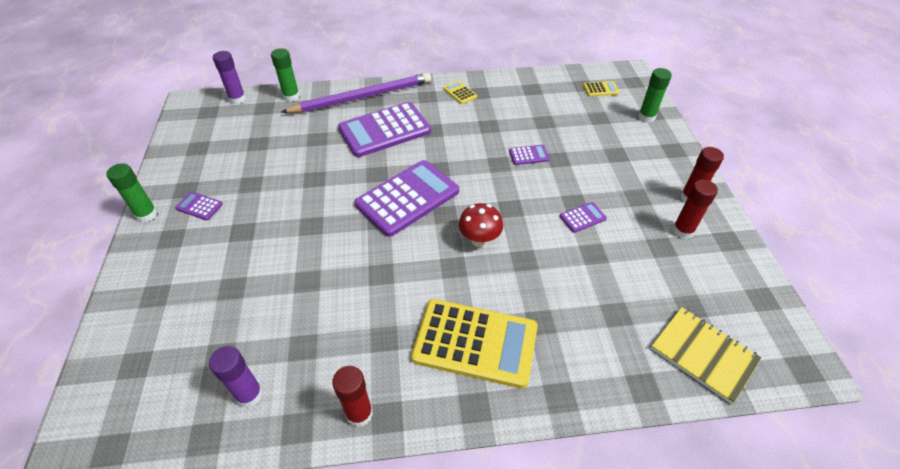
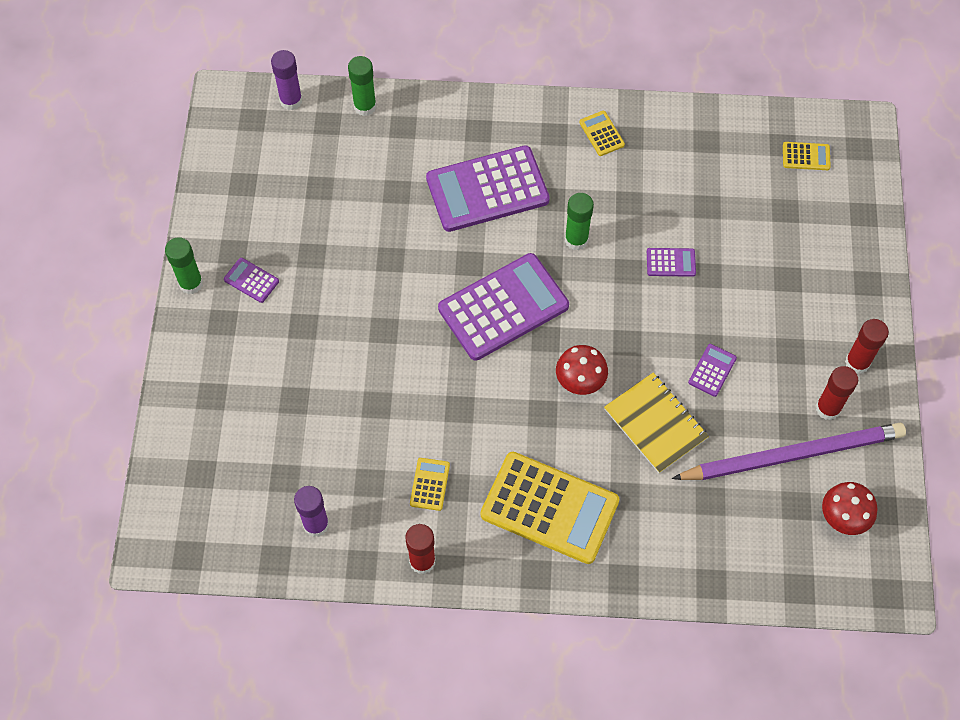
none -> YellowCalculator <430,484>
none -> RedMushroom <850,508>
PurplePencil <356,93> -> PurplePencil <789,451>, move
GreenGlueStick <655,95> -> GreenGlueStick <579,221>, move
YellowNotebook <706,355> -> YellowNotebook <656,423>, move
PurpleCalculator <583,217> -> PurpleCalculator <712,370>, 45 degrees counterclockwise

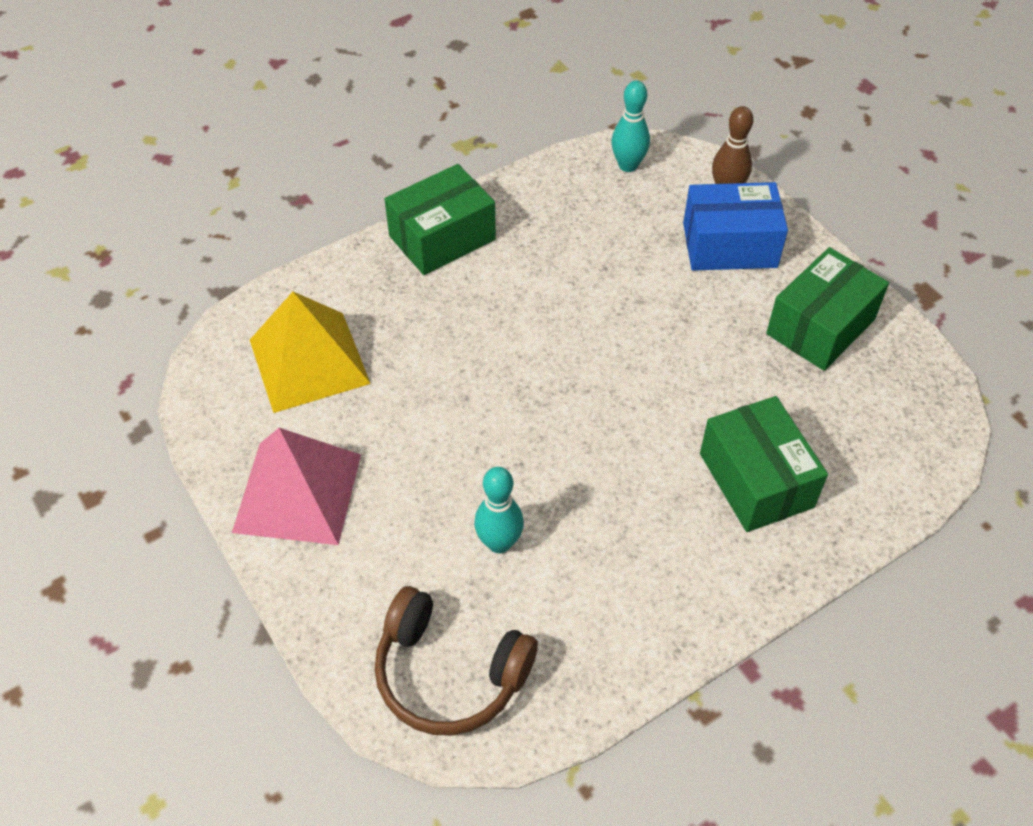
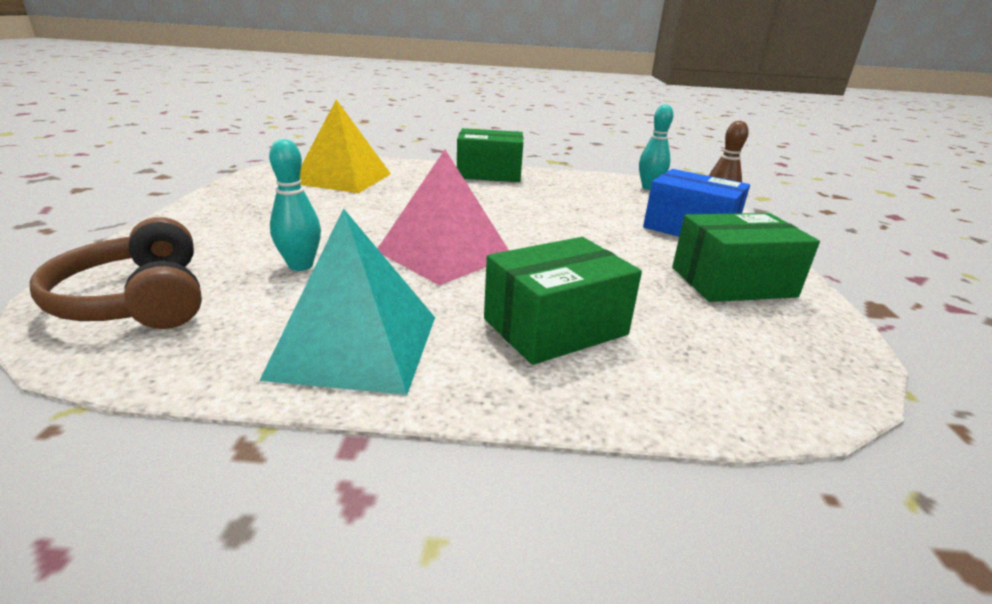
none -> TurquoisePyramid <347,301>
PinkPyramid <296,486> -> PinkPyramid <443,218>, move
GreenBox <764,464> -> GreenBox <563,301>, 45 degrees clockwise

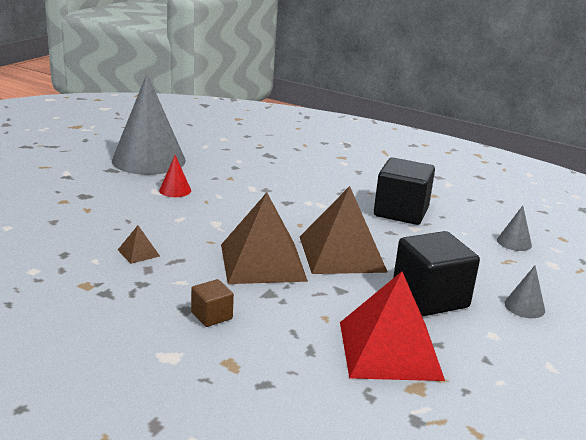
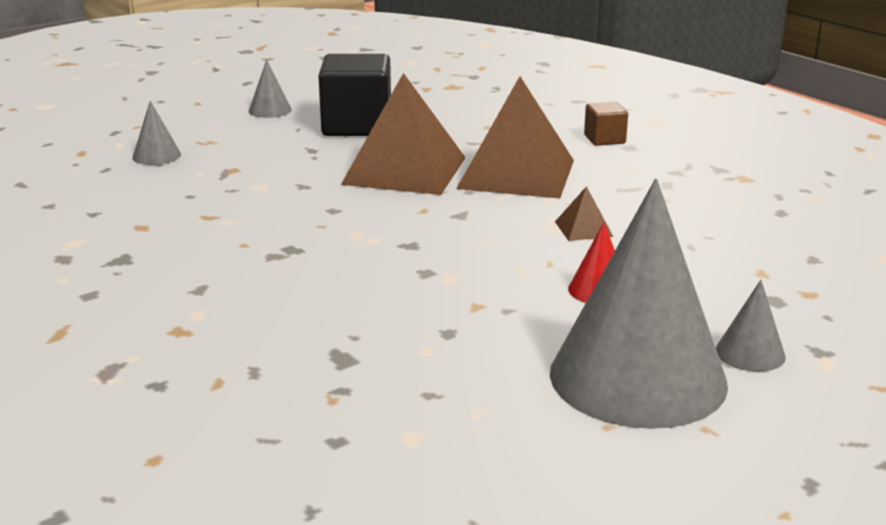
RedPyramid <392,326> -> none
BlackCube <404,191> -> none
none -> GreyCone <751,326>
BrownPyramid <139,244> -> BrownPyramid <584,213>, move

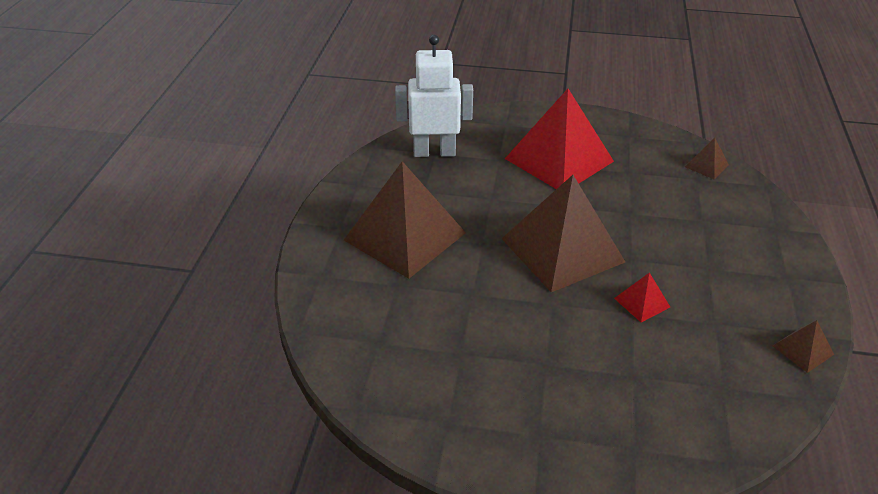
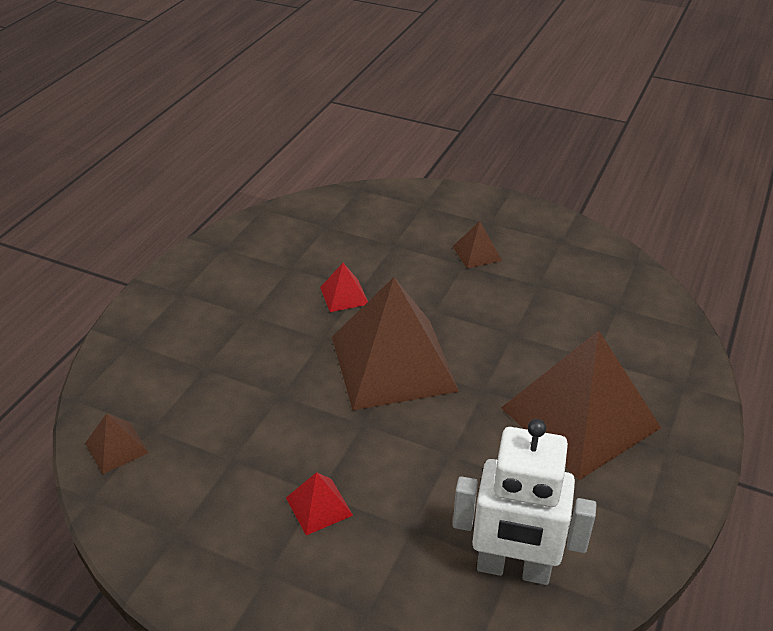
BrownPyramid <803,346> -> BrownPyramid <477,245>, move
RedPyramid <559,139> -> RedPyramid <319,503>, x0.41

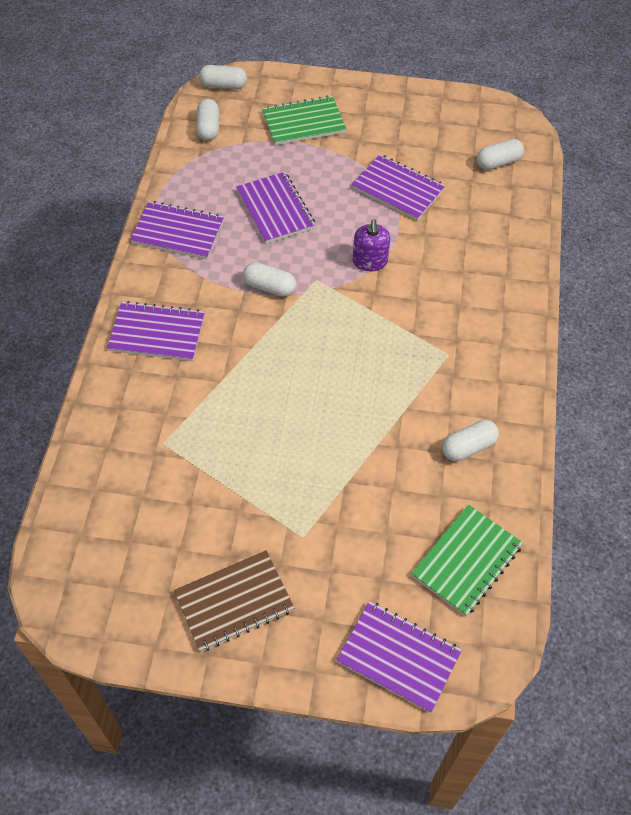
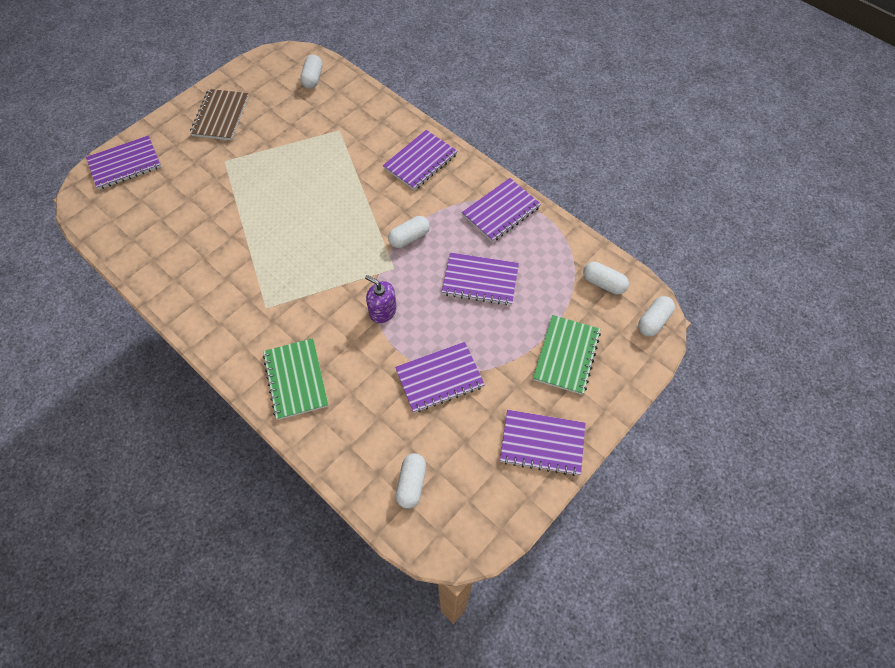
none -> PurpleNotebook <543,443>
GreenNotebook <467,560> -> GreenNotebook <296,379>, move
WhiteCapsule <470,440> -> WhiteCapsule <311,72>, move

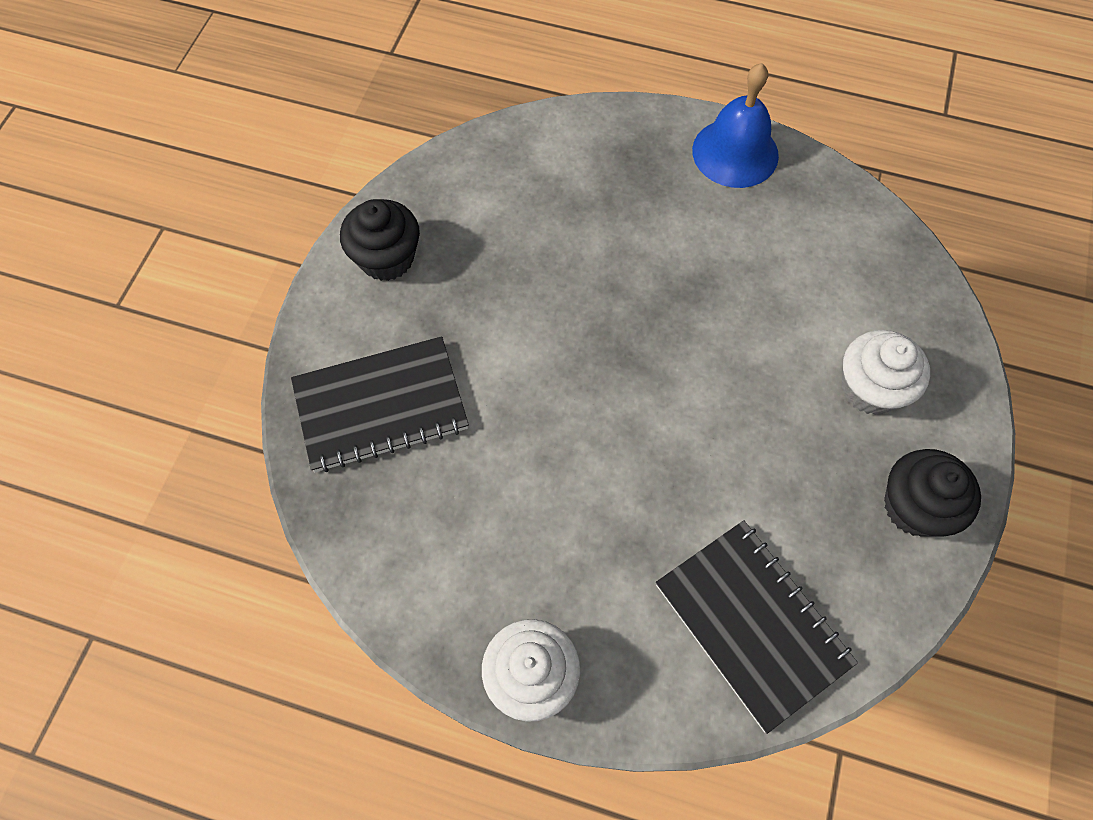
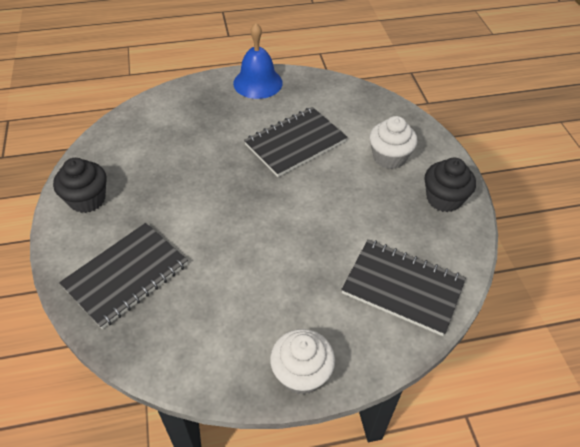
none -> BlackNotebook <296,142>

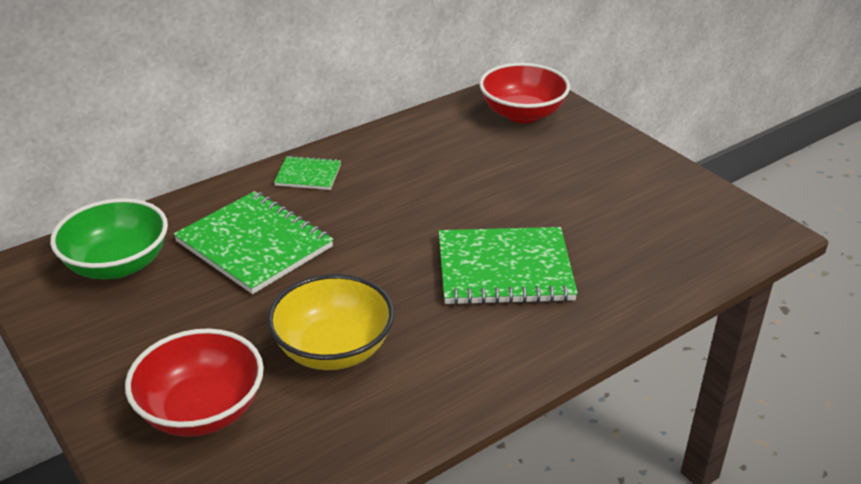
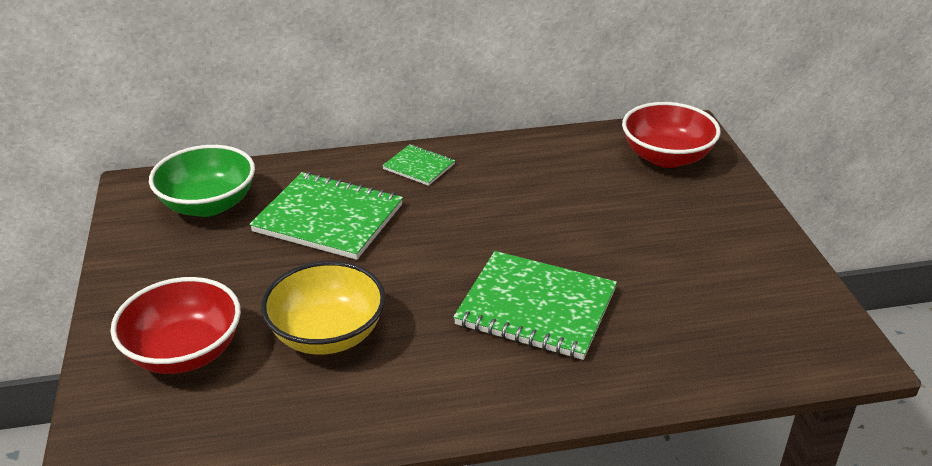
GreenNotebook <254,242> -> GreenNotebook <326,216>, 45 degrees counterclockwise

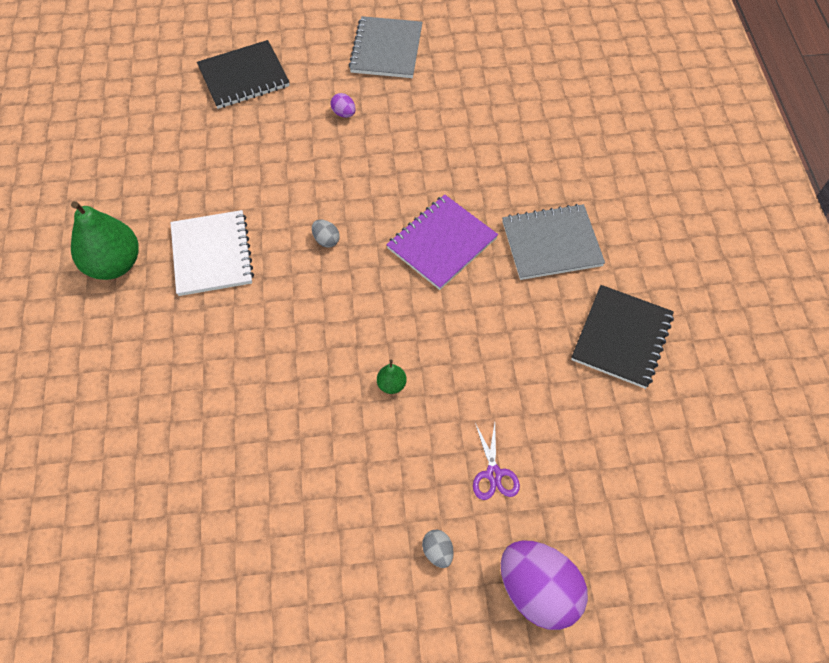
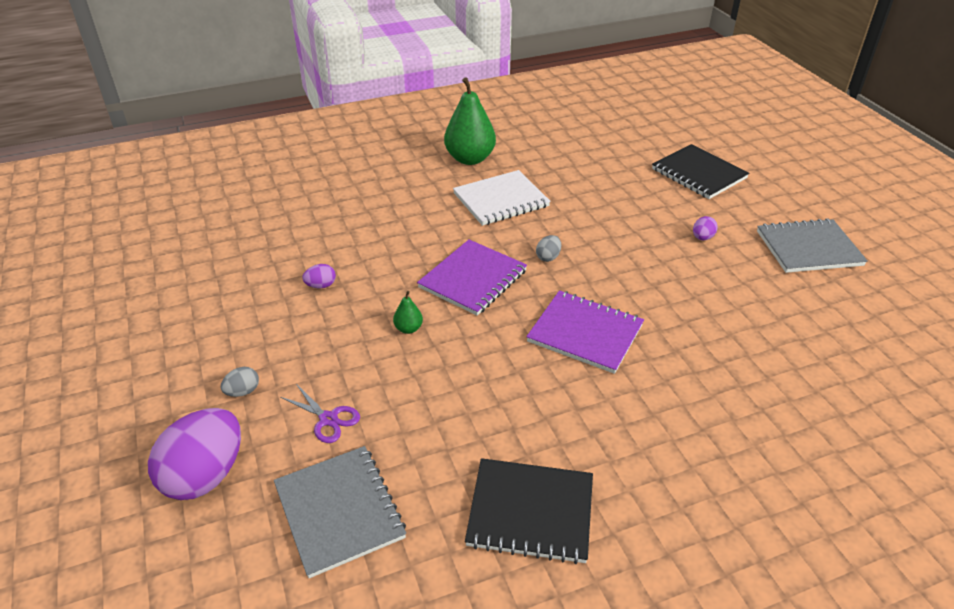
none -> PurpleEgg <319,276>
none -> PurpleNotebook <472,278>
GreyNotebook <553,242> -> GreyNotebook <340,512>, move
PurpleScissors <496,461> -> PurpleScissors <320,413>, 120 degrees counterclockwise

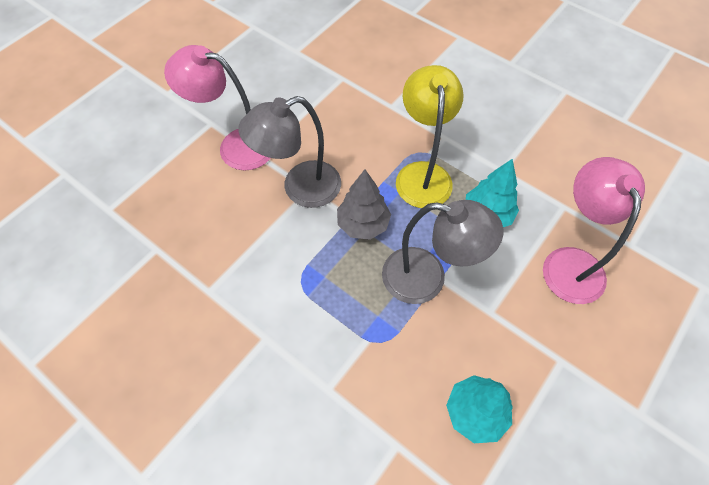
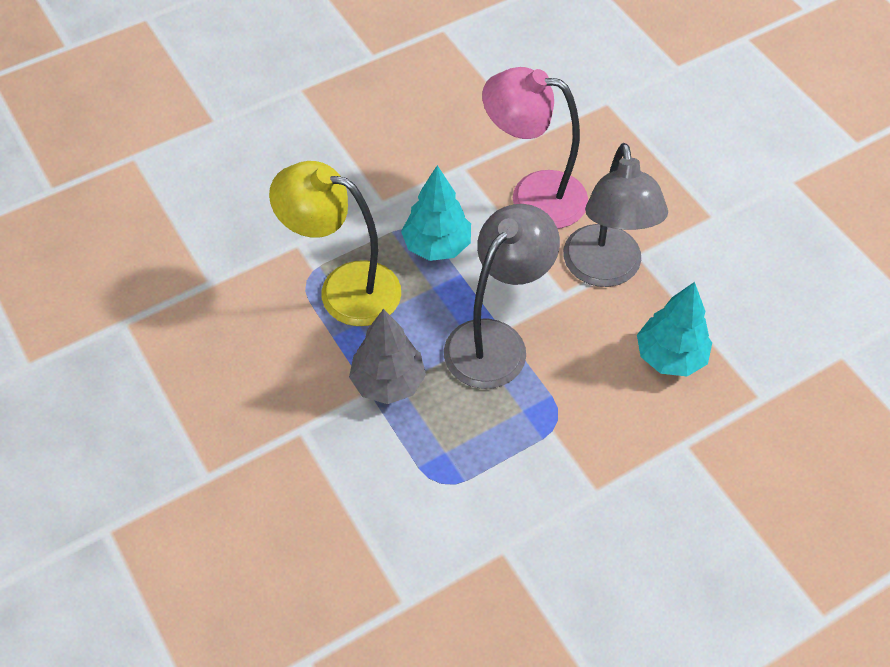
PinkLamp <217,108> -> none
GreyLamp <289,152> -> GreyLamp <615,215>, move

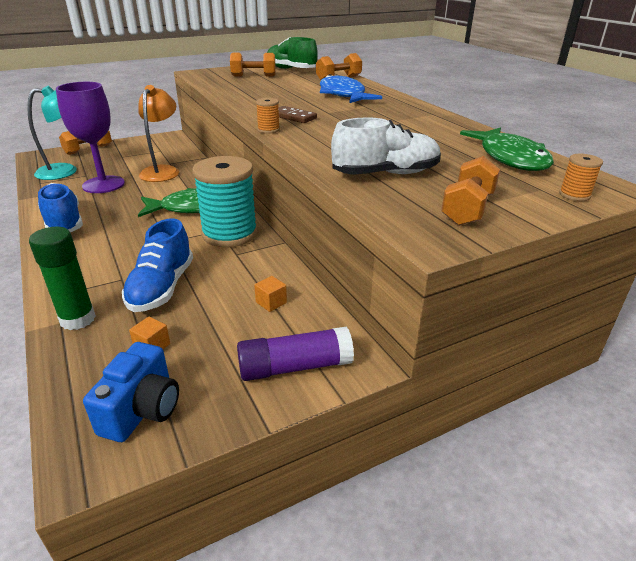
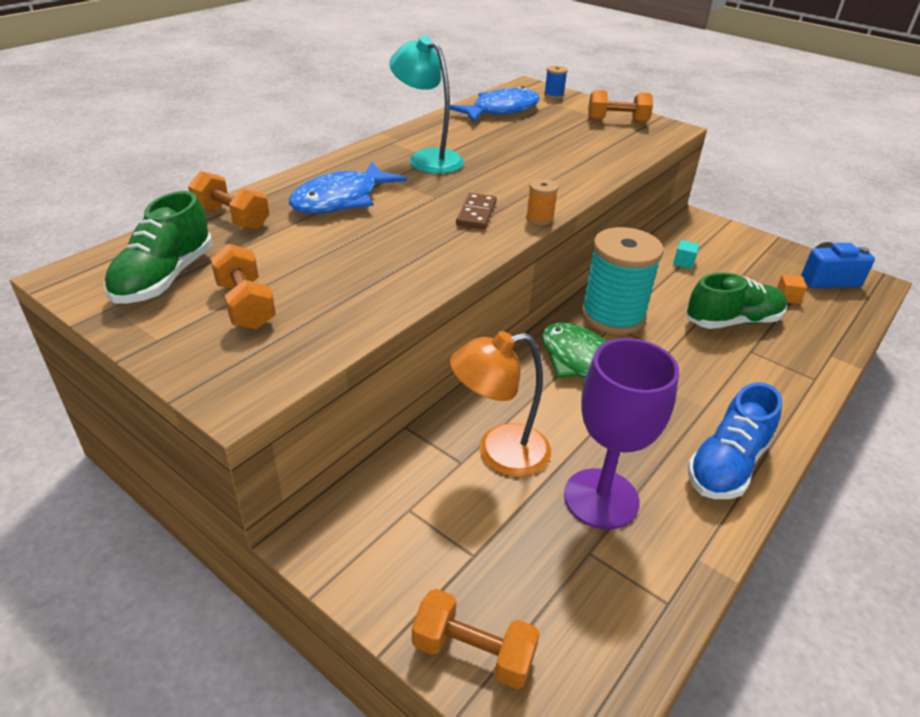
GreenGlueStick <62,278> -> none
PurpleGlueStick <295,353> -> none
WhiteShoe <386,146> -> none
TurquoiseLamp <52,132> -> TurquoiseLamp <426,105>, move
BlueShoe <157,265> -> GreenShoe <737,301>
OrangeCube <270,294> -> TurquoiseCube <686,254>
GreenFish <507,149> -> BlueFish <495,104>
OrangeSpool <581,177> -> BlueSpool <556,82>

